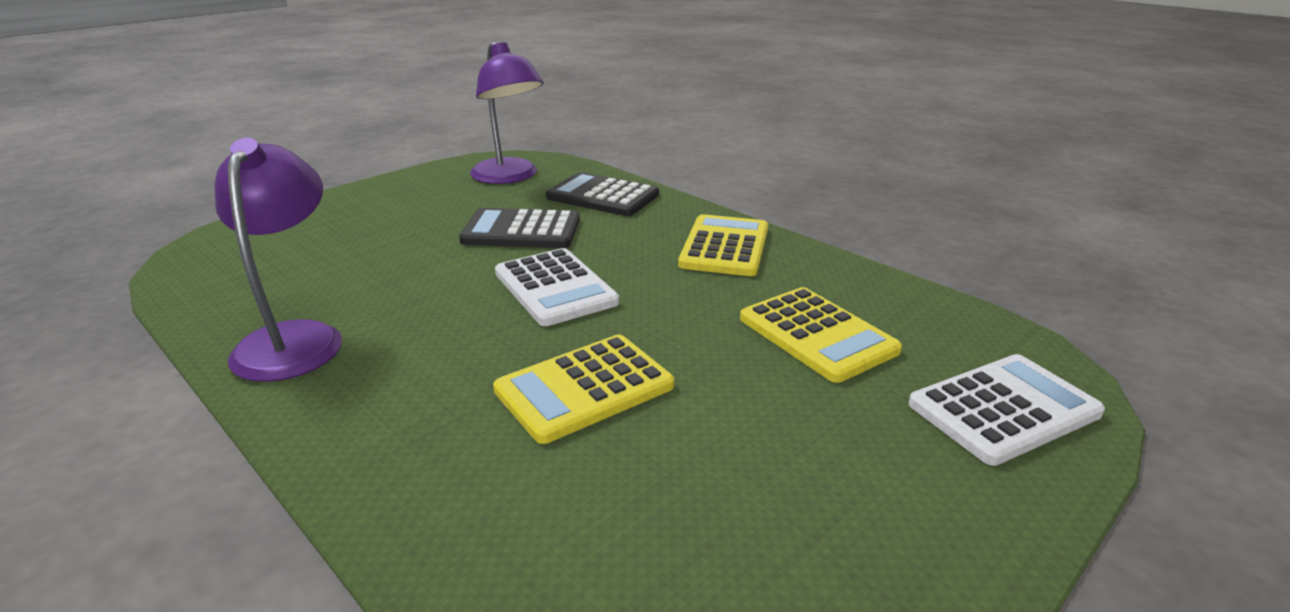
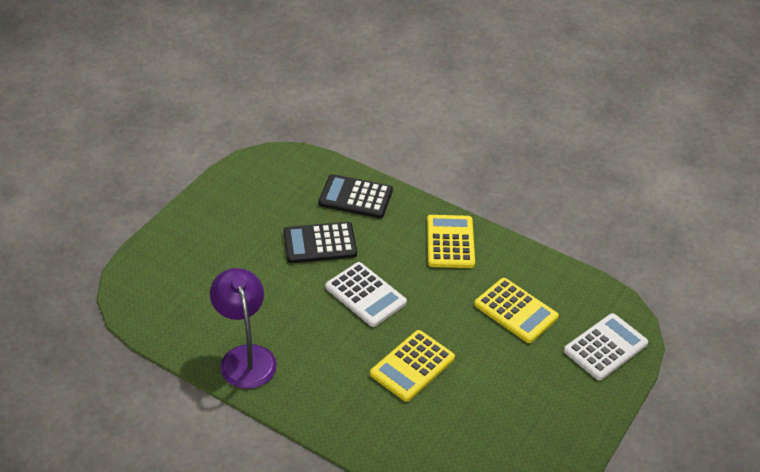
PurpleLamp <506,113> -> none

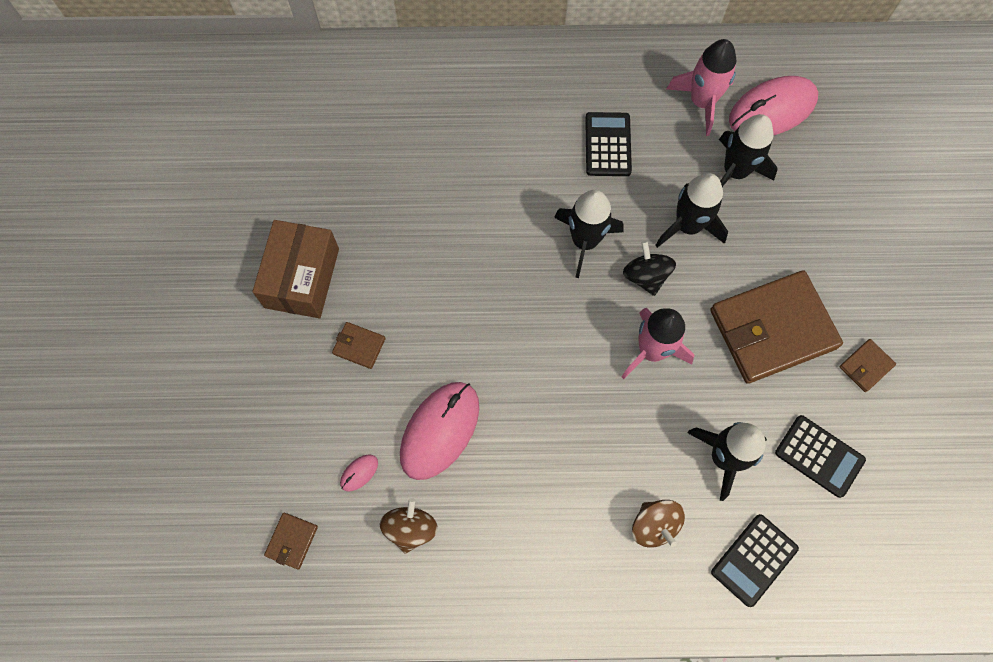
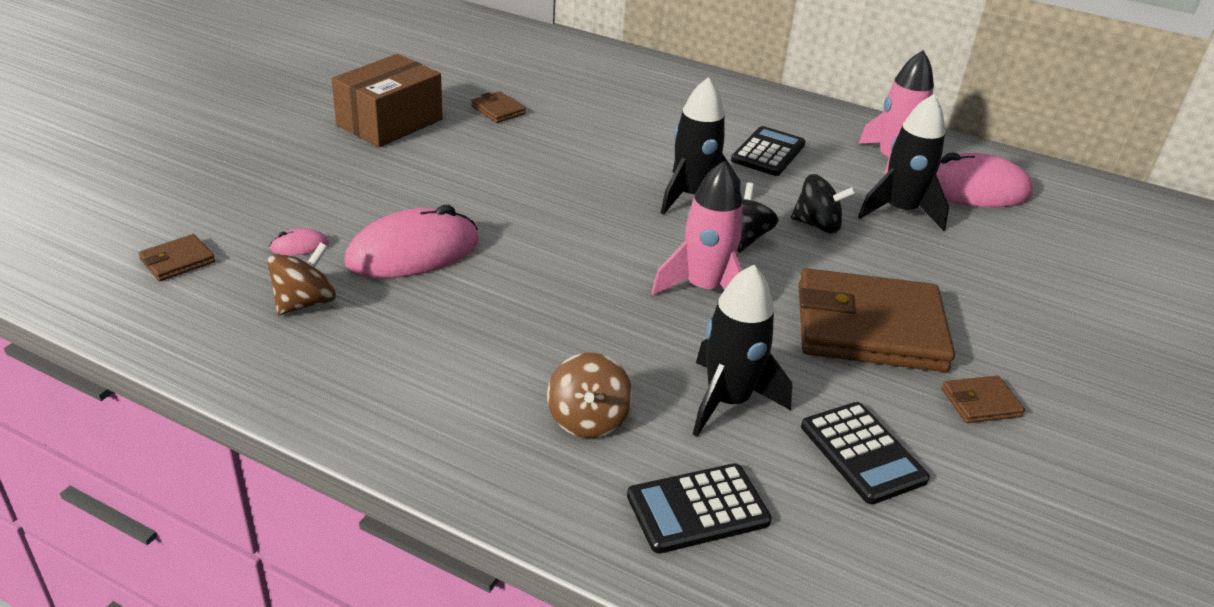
BrownWallet <358,345> -> BrownWallet <498,107>, move
BlackRocket <691,210> -> BlackSpinningTop <823,204>

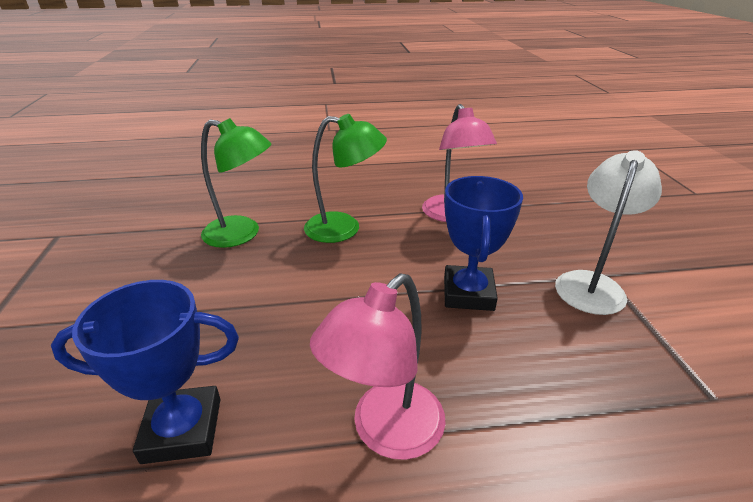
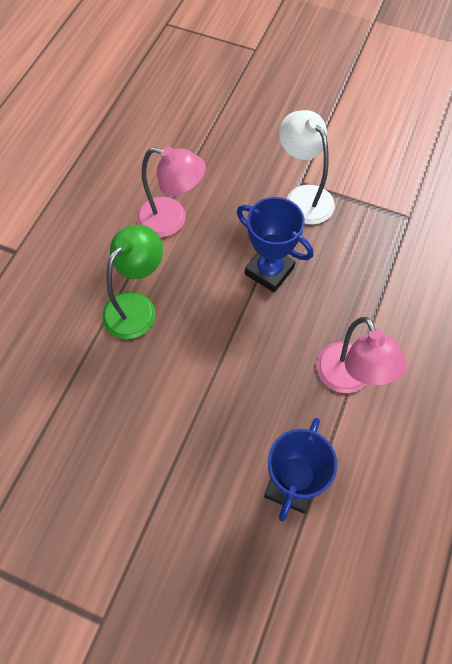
GreenLamp <236,183> -> none

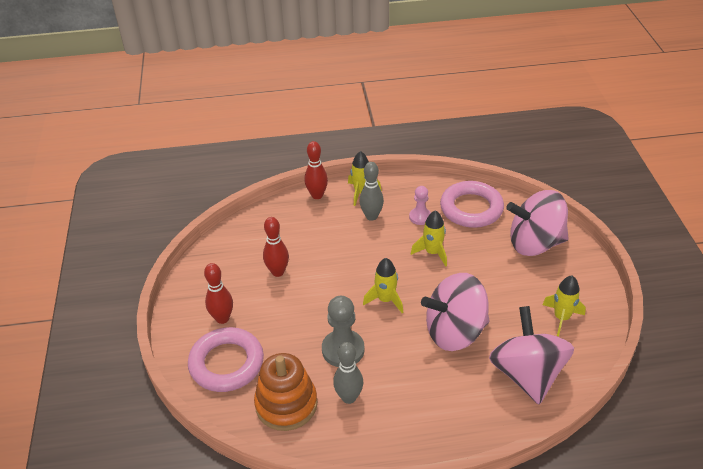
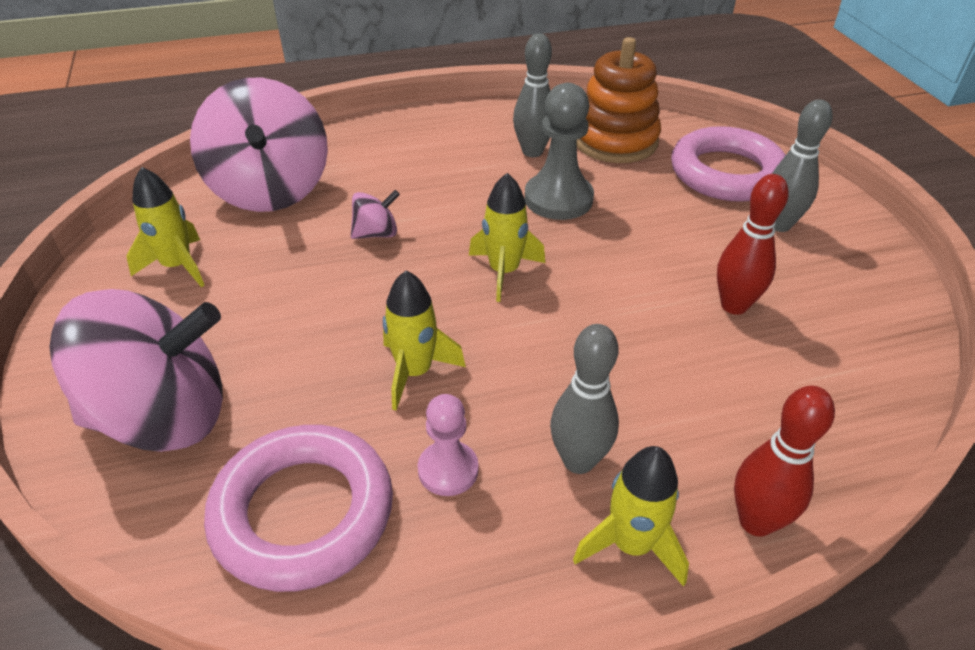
RedBowlingPin <218,293> -> GreyBowlingPin <802,165>
PinkSpinningTop <455,312> -> PinkSpinningTop <375,214>, x0.42

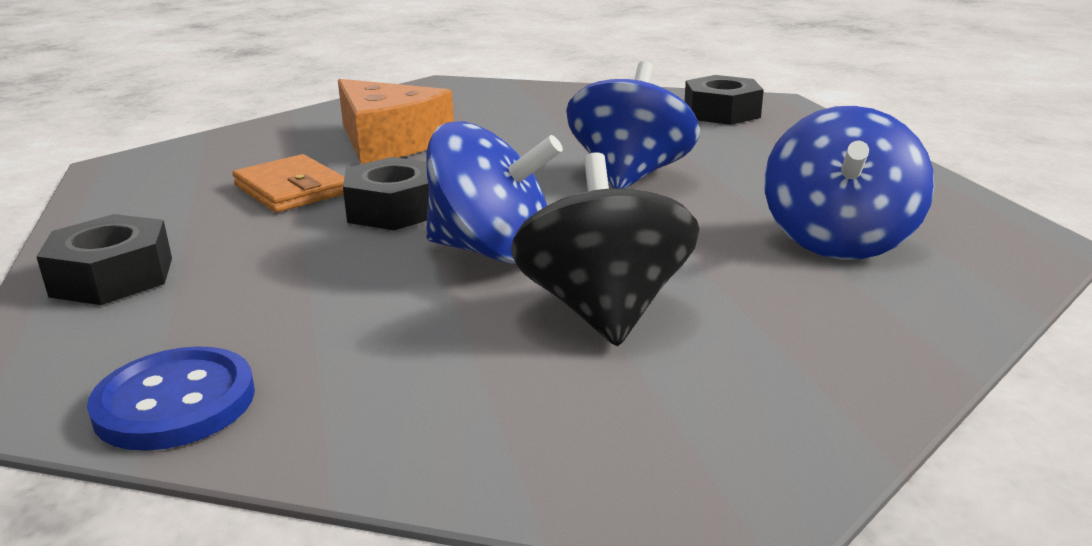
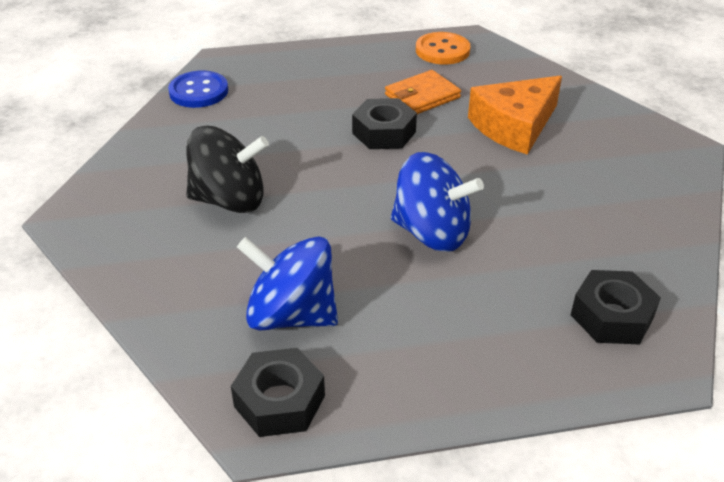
BlueSpinningTop <494,192> -> none
none -> OrangeButton <443,48>
BlackNut <104,259> -> BlackNut <278,392>, move

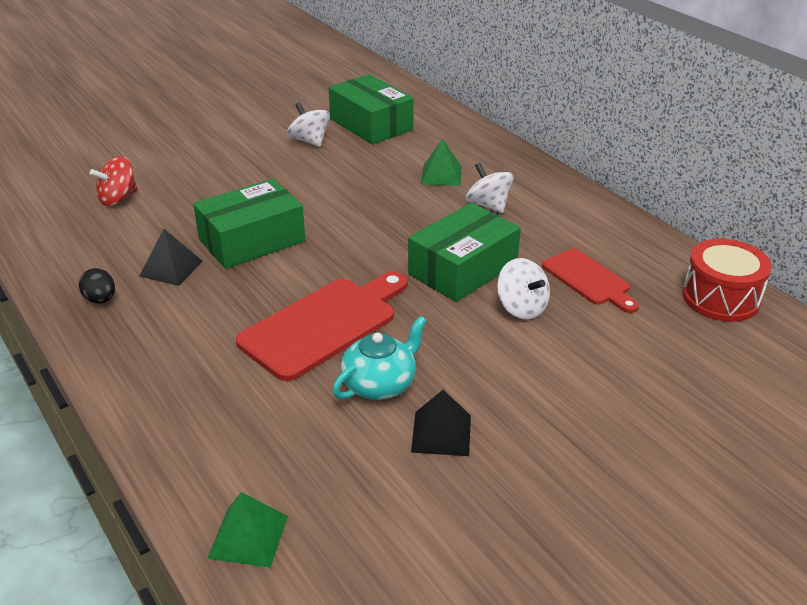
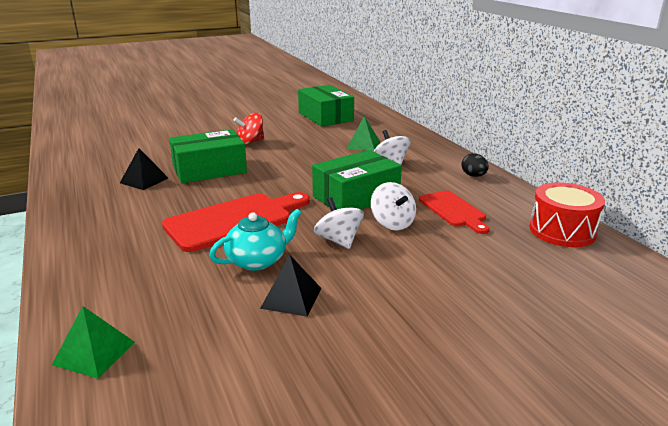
BlackEgg <97,285> -> BlackEgg <475,165>, move
RedSpinningTop <114,181> -> RedSpinningTop <249,129>, move
WhiteSpinningTop <308,124> -> WhiteSpinningTop <339,223>, move

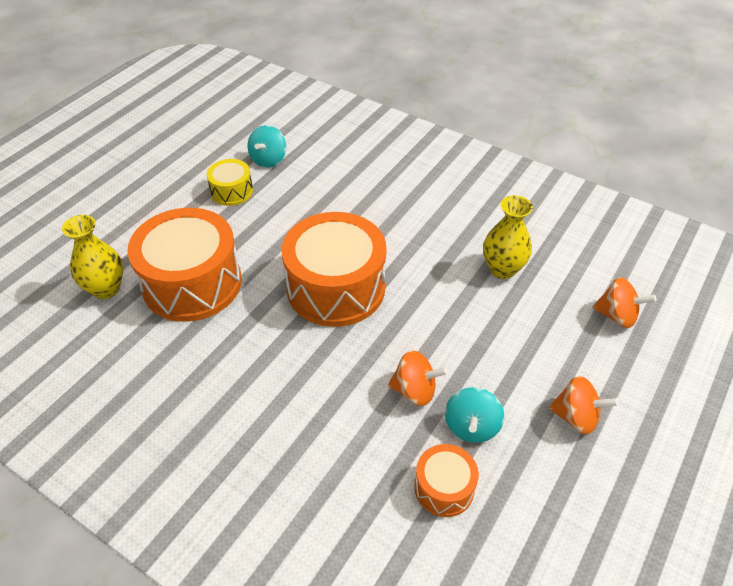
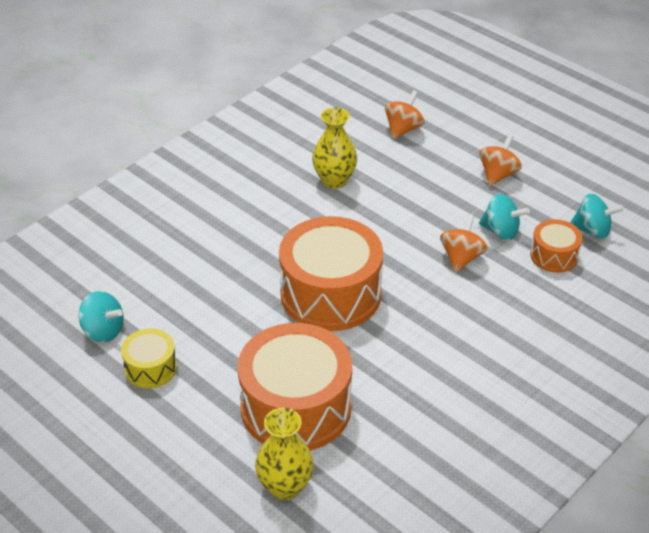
none -> TurquoiseSpinningTop <597,216>

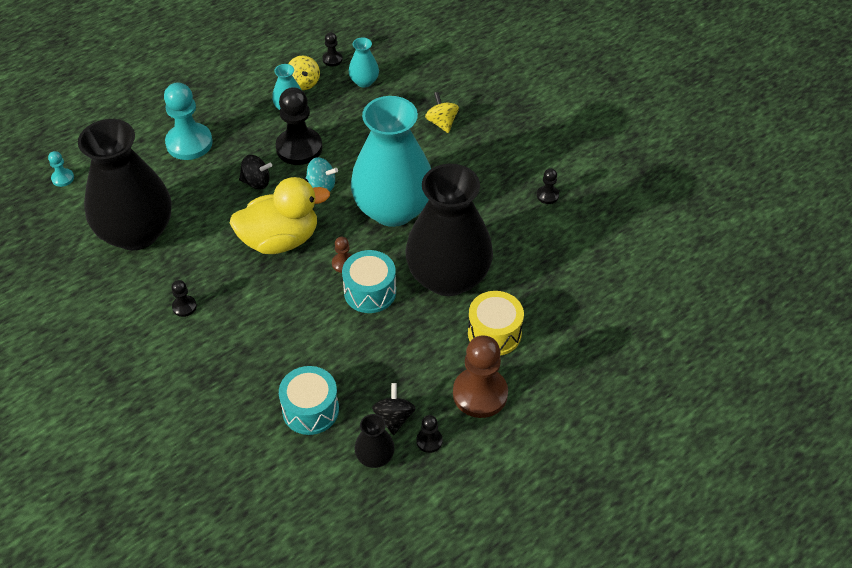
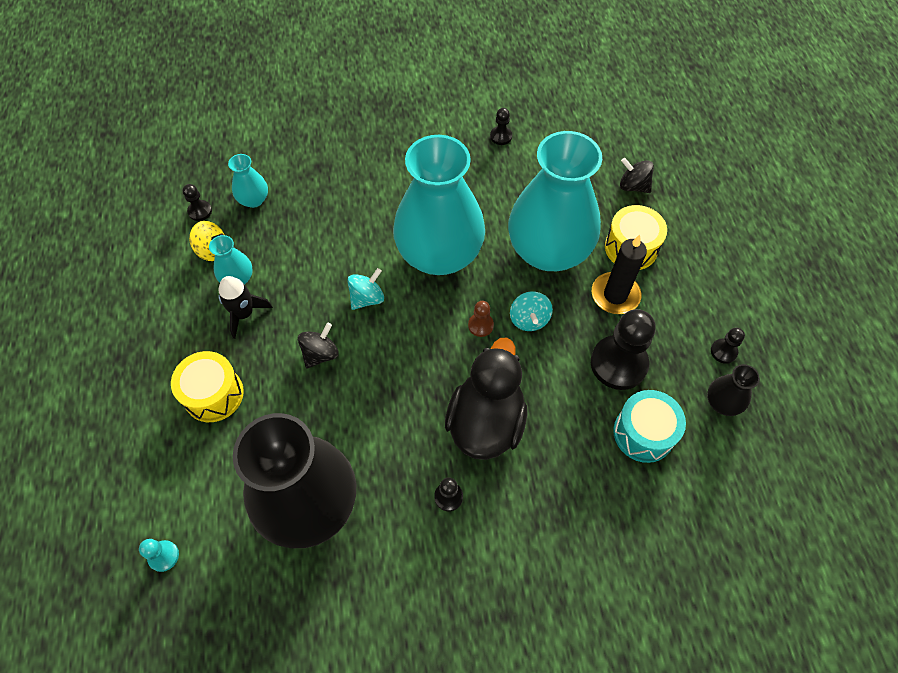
YellowDuck <280,215> -> none
YellowSpinningTop <442,112> -> none
BrownPawn <480,376> -> none
none -> BlackRocket <245,307>
none -> BlackDuck <486,399>
none -> BlackCandle <619,274>
BlackPawn <299,126> -> BlackPawn <623,349>, move
BlackSpinningTop <394,409> -> BlackSpinningTop <637,175>, move
TurquoisePawn <188,121> -> YellowDrum <207,386>
TurquoiseDrum <369,281> -> TurquoiseSpinningTop <531,311>
BlackVase <449,230> -> TurquoiseVase <555,201>

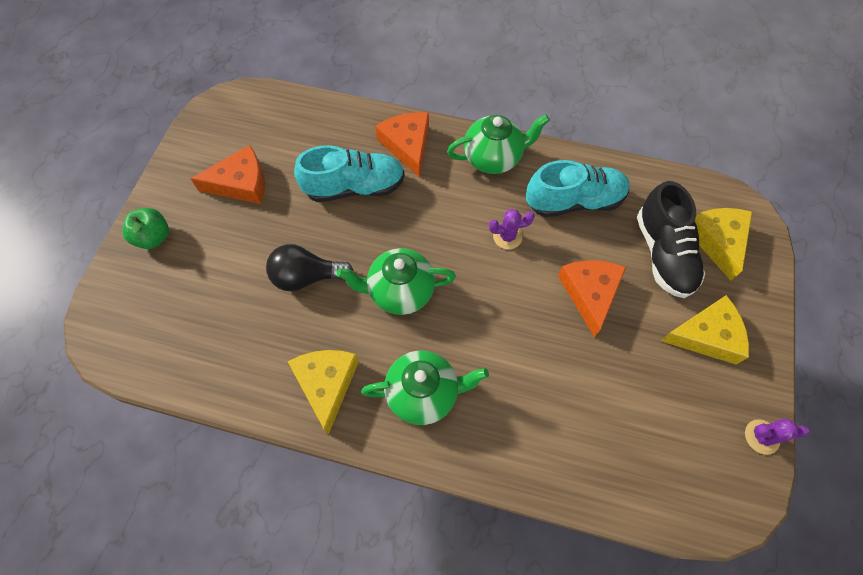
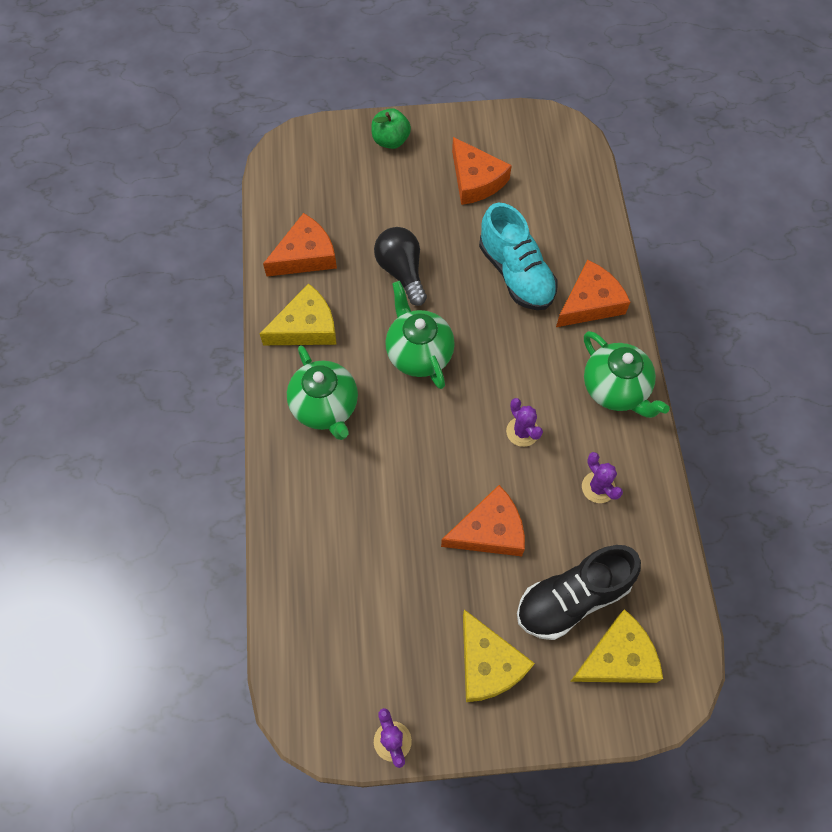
none -> OrangeCheese <300,245>
TurquoiseShoe <578,188> -> PurpleCactus <602,477>

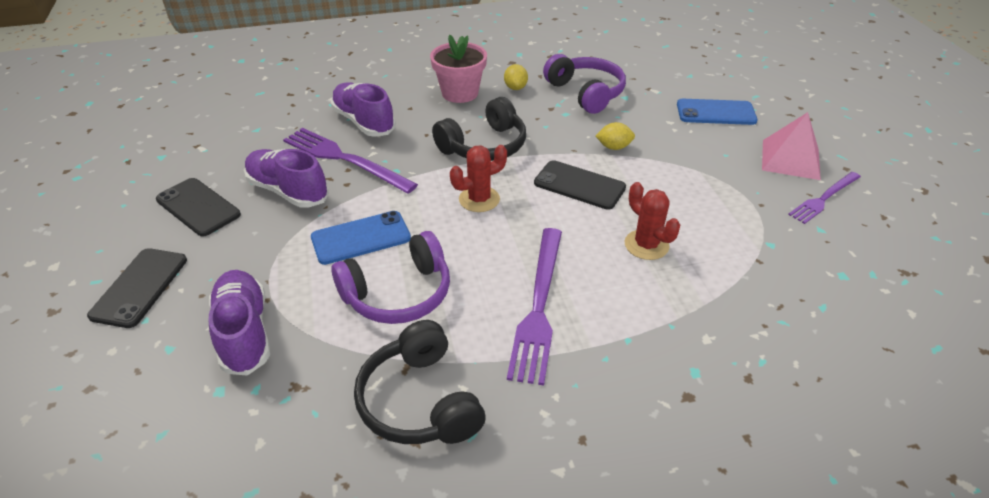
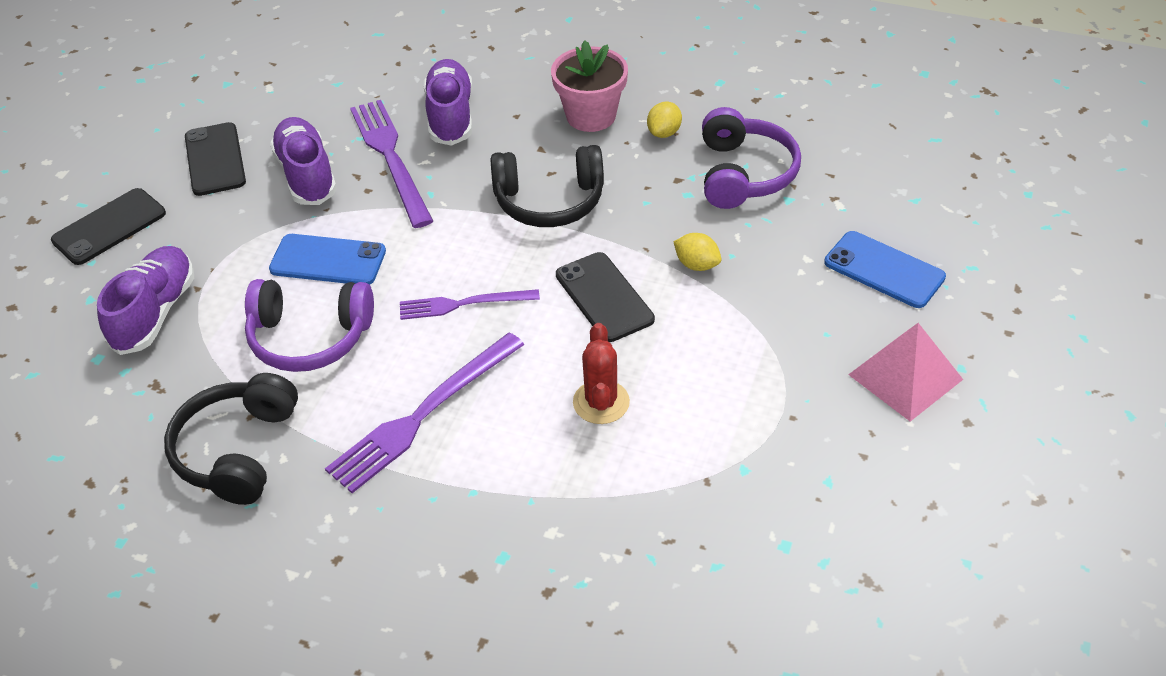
RedCactus <478,178> -> none
PurpleFork <824,198> -> PurpleFork <470,304>, move

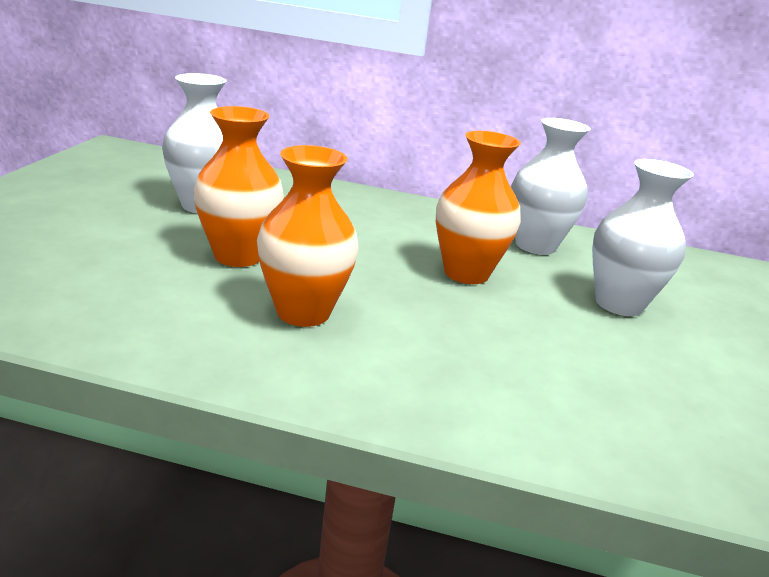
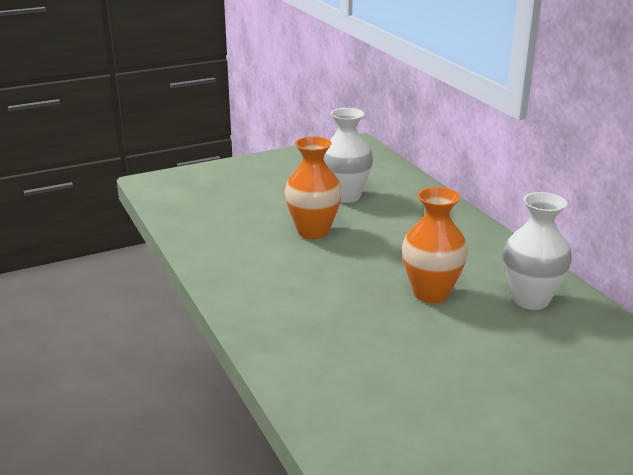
OrangeVase <308,236> -> none
WhiteVase <643,237> -> none

